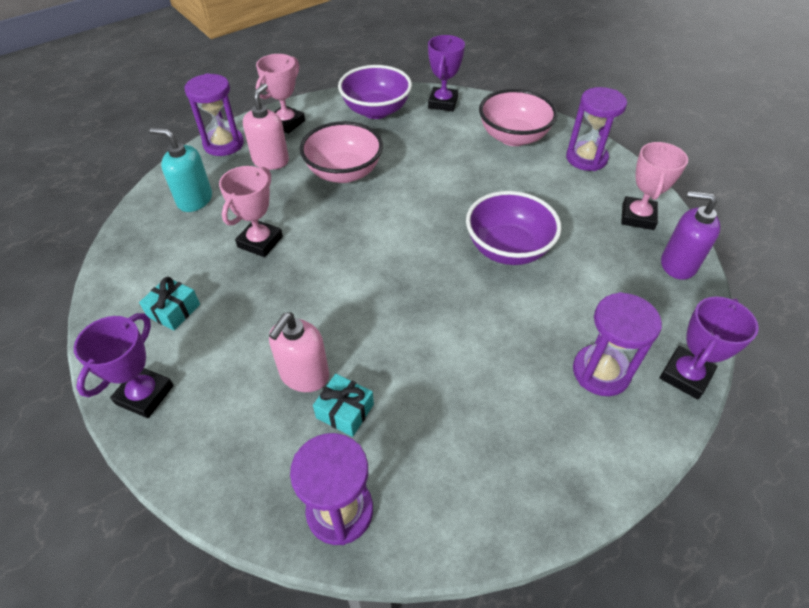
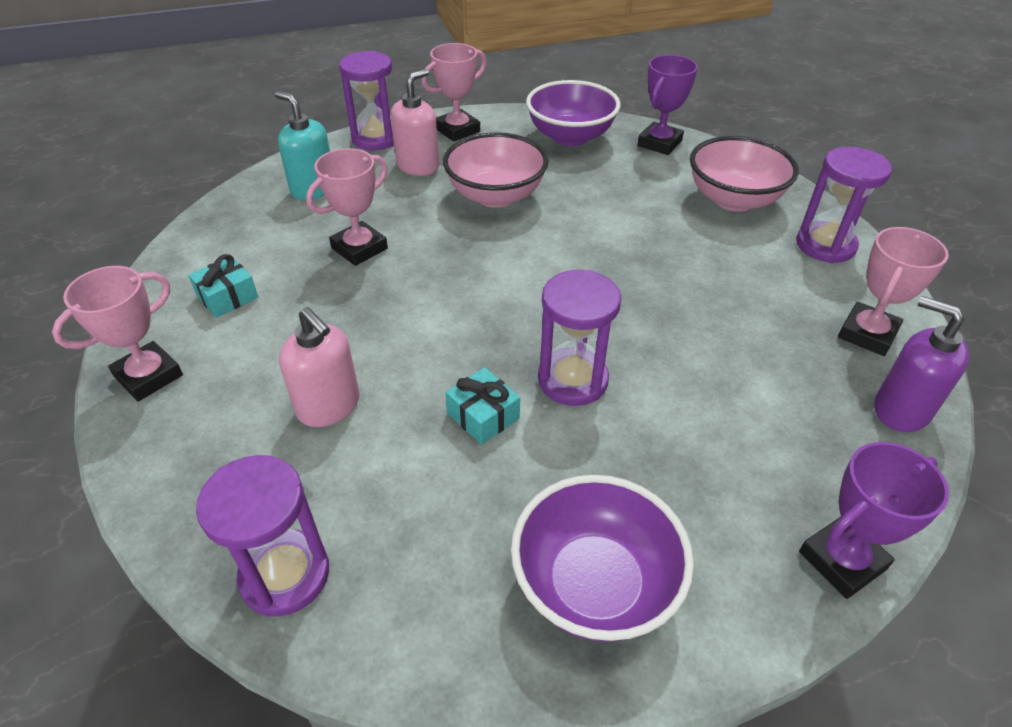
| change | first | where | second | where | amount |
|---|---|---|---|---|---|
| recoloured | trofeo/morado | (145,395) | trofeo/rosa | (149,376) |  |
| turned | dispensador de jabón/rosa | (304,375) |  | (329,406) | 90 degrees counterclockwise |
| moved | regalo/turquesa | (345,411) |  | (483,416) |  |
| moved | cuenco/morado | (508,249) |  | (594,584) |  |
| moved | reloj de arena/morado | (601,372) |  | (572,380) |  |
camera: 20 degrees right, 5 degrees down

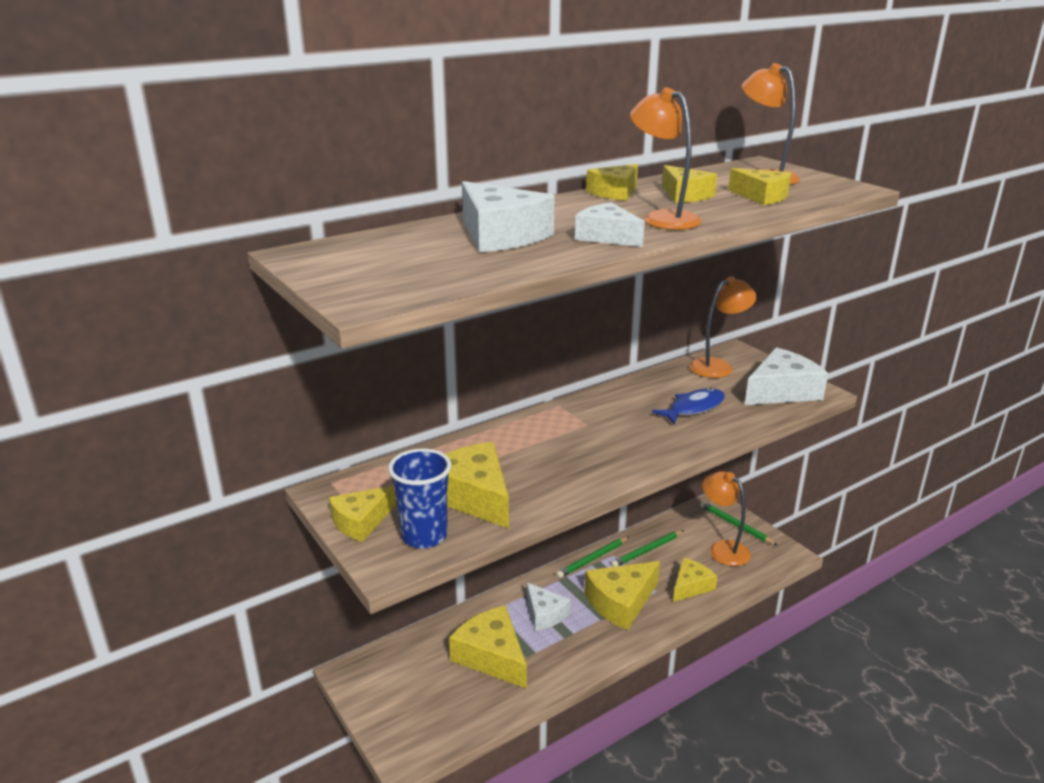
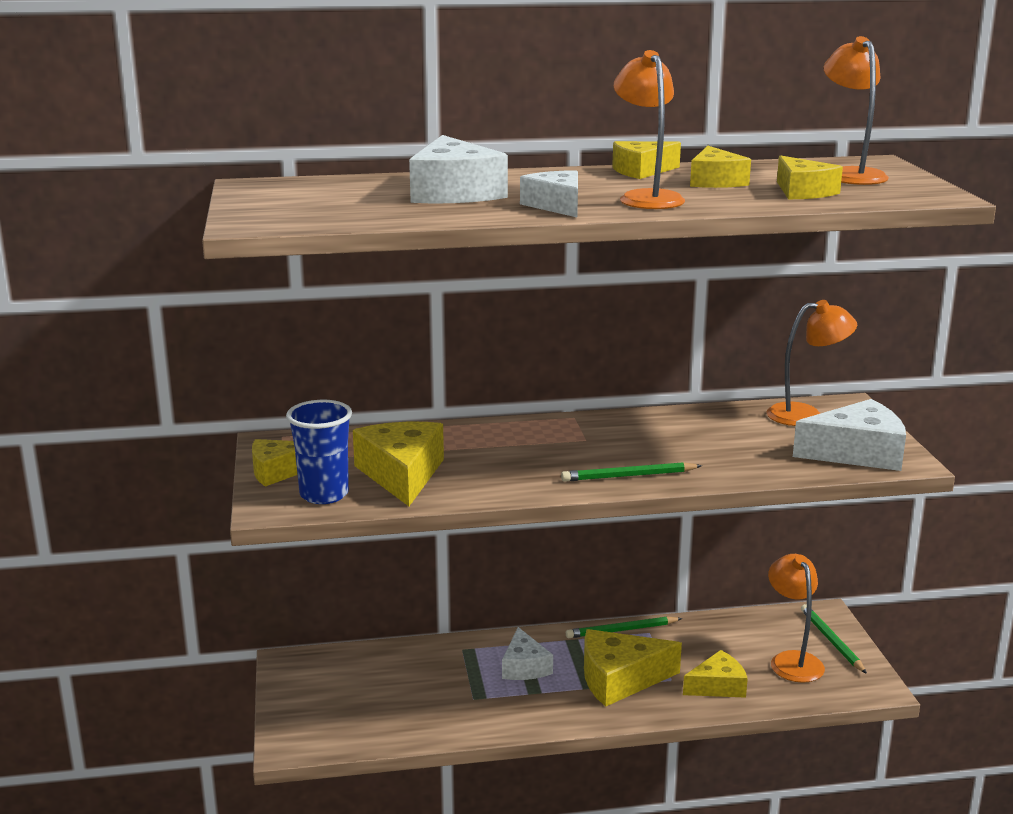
| change | first | where | second | where | amount |
|---|---|---|---|---|---|
| removed | queso/amarillo | (492,656) |  |  |  |
| moved | lápiz/verde | (647,550) |  | (629,476) |  |
| removed | pez/azul | (693,408) |  |  |  |
camera: 25 degrees right, 5 degrees down

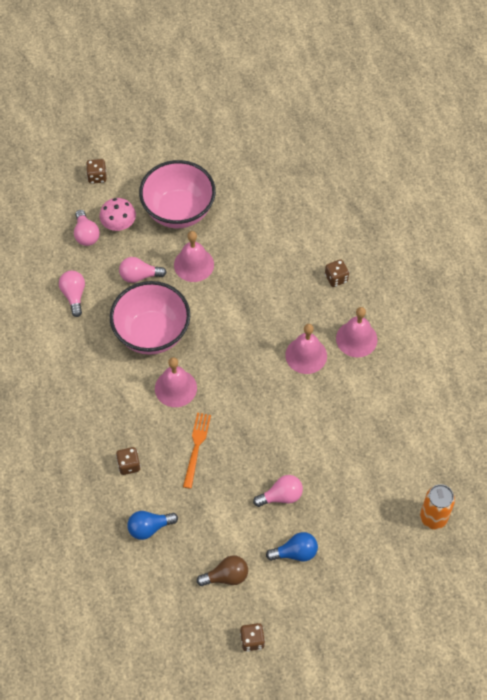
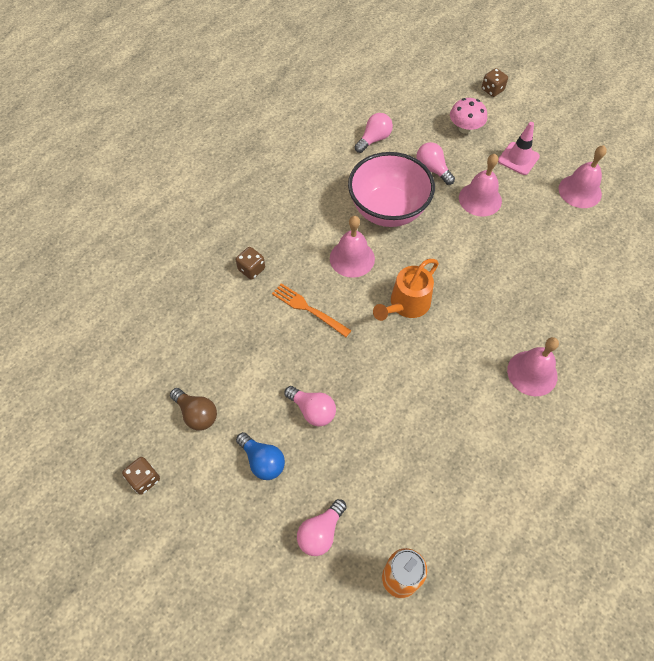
| change | first | where | second | where | amount |
|---|---|---|---|---|---|
| moved | bombilla/rosa | (86,234) |  | (321,532) |  |
| removed | bombilla/azul | (149,528) |  |  |  |
| replaced | cuenco/rosa | (178,211) | cono de tráfico/rosa | (518,158) |  |
| turned | tenedor/naranja | (196,447) |  | (308,309) | 120 degrees counterclockwise |
| moved | campana/rosa | (306,355) |  | (580,191) |  |
| removed | dado/marrón | (336,278) |  |  |  |
| added |  |  | regadera/naranja | (406,304) |  |
camera: 55 degrees right, 0 degrees up

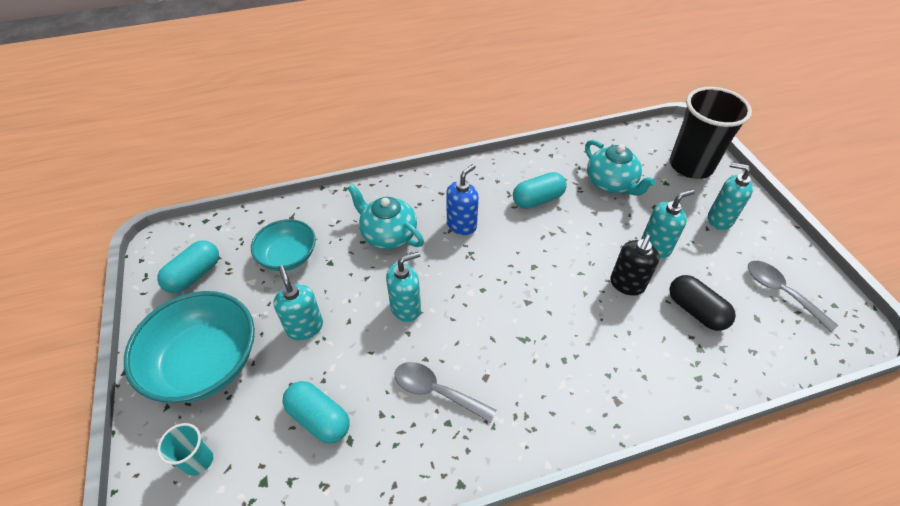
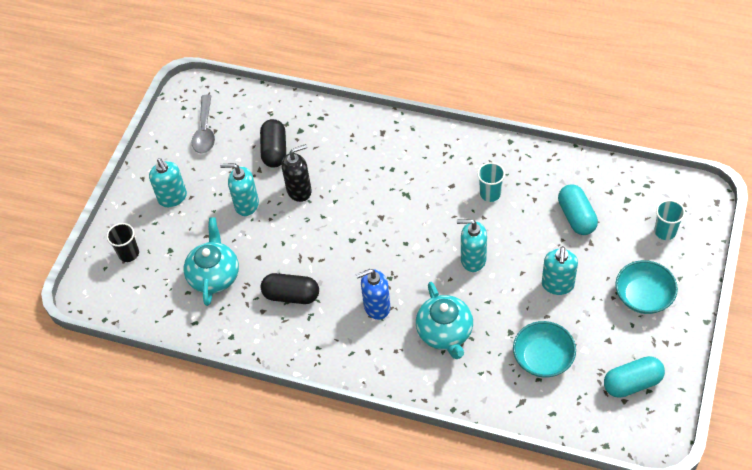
| change | first | where | second | where | amount |
|---|---|---|---|---|---|
| resized | cuenco/turquesa | (205,362) |  | (643,296) | x0.61 |
| replaced | cuchara/gris | (436,391) | vaso/turquesa | (490,194) |  |
| recoloured | cápsula/turquesa | (538,199) | cápsula/negro | (291,295) |  |
| resized | vaso/negro | (691,166) |  | (129,253) | x0.46 |
camera: 140 degrees left, 5 degrees up

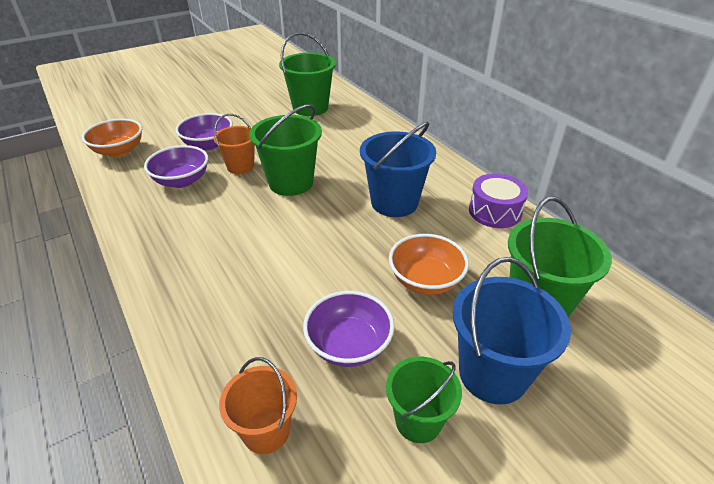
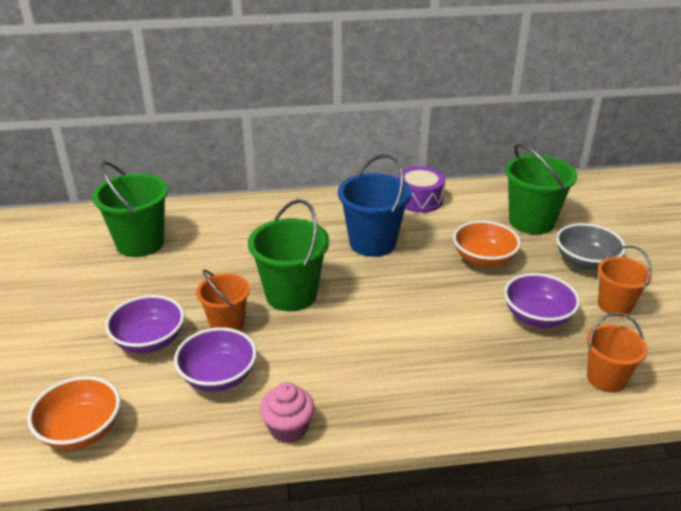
| change | first | where | second | where | amount |
|---|---|---|---|---|---|
| recoloured | balde/verde | (418,421) | balde/naranja | (614,305) |  |
| replaced | balde/azul | (493,374) | cuenco/gris | (585,262) |  |
| added |  |  | magdalena/rosa | (288,428) |  |
camera: 65 degrees left, 5 degrees down

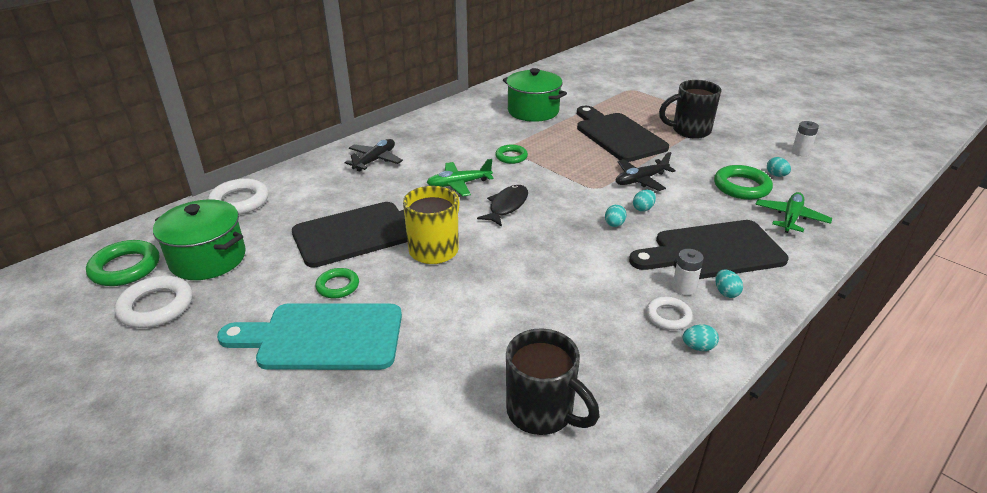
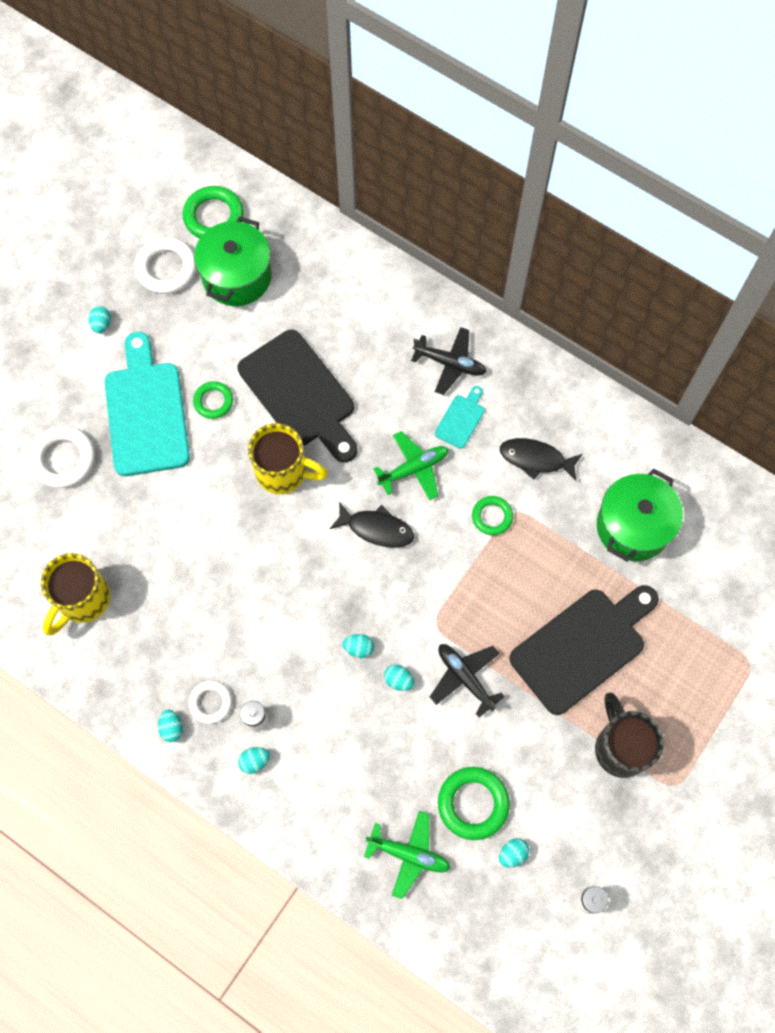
| change | first | where | second | where | amount |
|---|---|---|---|---|---|
| moved | anillo/blanco | (239,201) |  | (63,459) |  |
| turned | avión/verde | (459,184) |  | (413,469) | 90 degrees clockwise |
| recoloured | taza/negro | (542,412) | taza/amarillo | (83,600) |  |
| removed | tabla de cortar/negro | (712,251) |  |  |  |
| added |  |  | huevo/turquesa | (101,324) |  |
| added |  |  | tabla de cortar/turquesa | (461,419) |  |
| added |  |  | pez/negro | (536,459) |  |
camera: 80 degrees right, 35 degrees up

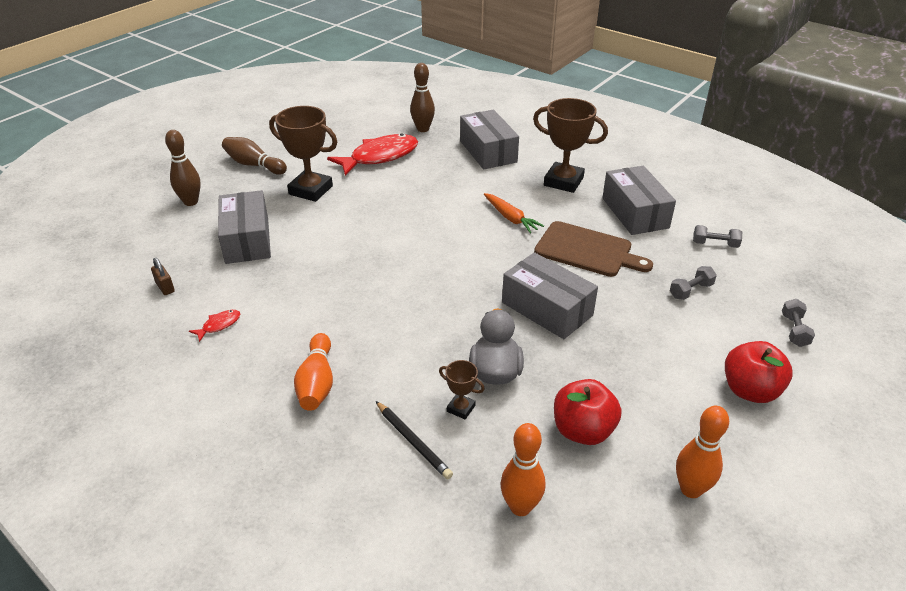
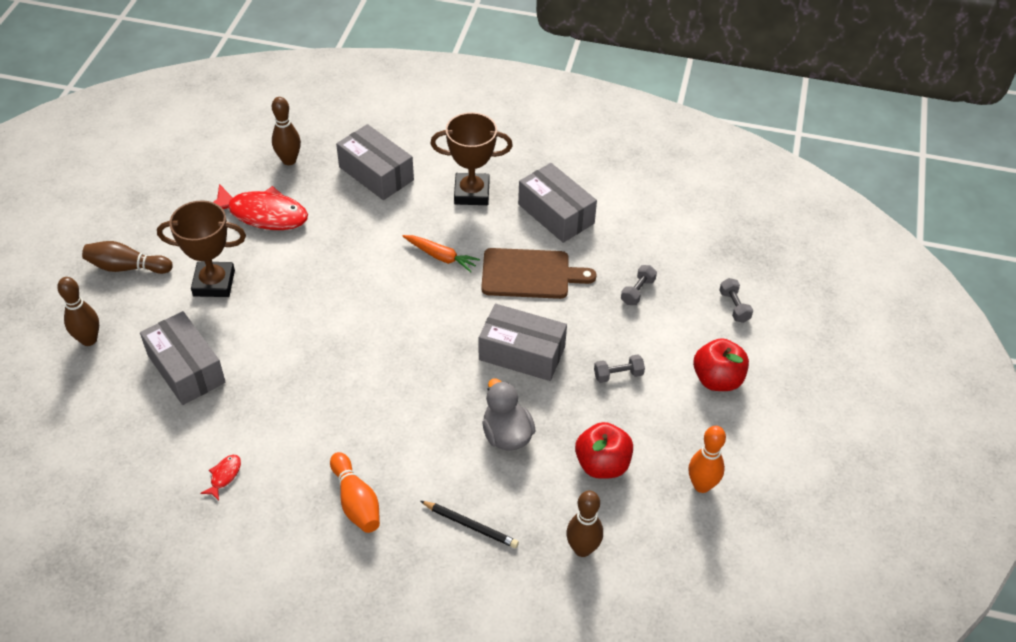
| change | first | where | second | where | amount |
|---|---|---|---|---|---|
| removed | candado/marrón | (165,287) |  |  |  |
| turned | pez/rojo | (380,157) |  | (263,214) | 75 degrees clockwise |
| removed | trofeo/marrón | (461,408) |  |  |  |
| recoloured | bolo/naranja | (520,507) | bolo/marrón | (582,549) |  |
| moved | mancuerna/gris | (715,244) |  | (618,375) |  |
camera: 25 degrees left, 10 degrees up

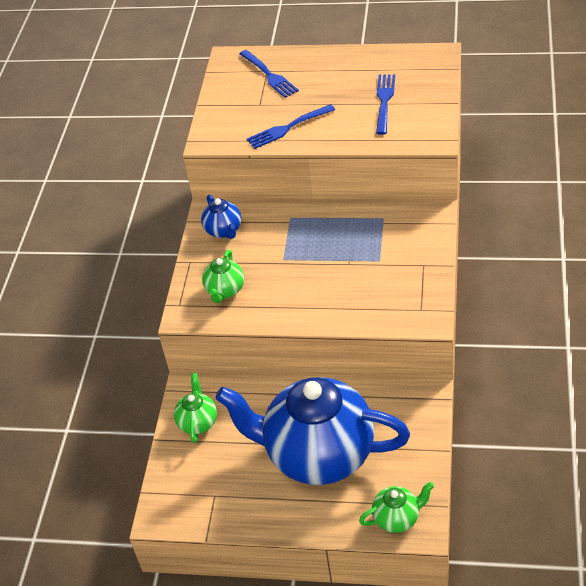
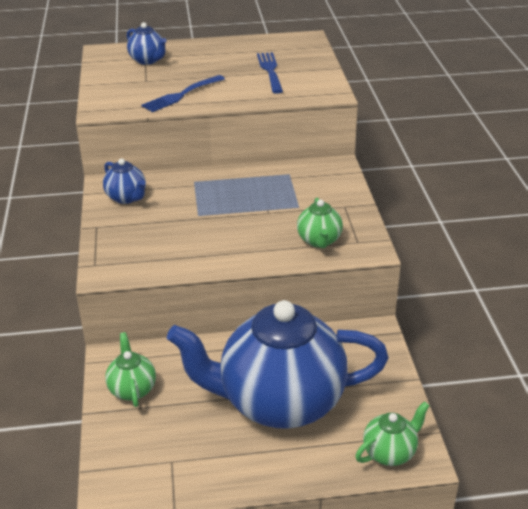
| change | first | where | second | where | amount |
|---|---|---|---|---|---|
| moved | tetera/verde | (225,290) |  | (319,241) |  |
| replaced | tenedor/azul | (268,75) | tetera/azul | (148,60) |  |
camera: 20 degrees left, 10 degrees down

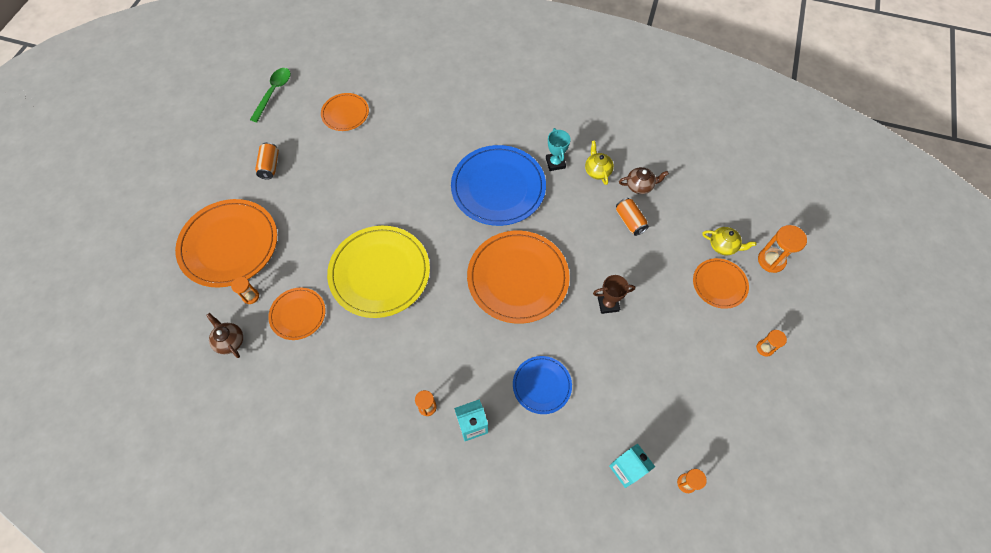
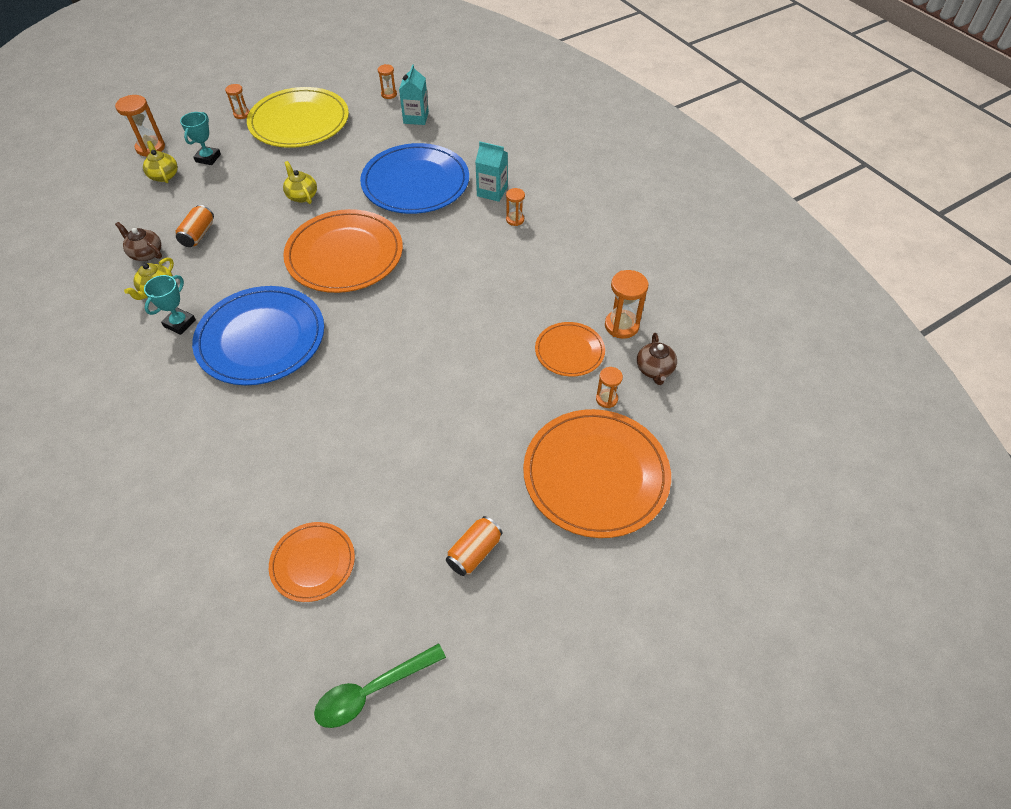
| change | first | where | second | where | amount |
|---|---|---|---|---|---|
| moved | plato/amarillo | (379,273) |  | (299,122) |  |
| resized | plato/azul | (542,385) |  | (415,183) | x1.86 |
| replaced | trofeo/marrón | (608,304) | tetera/amarillo | (302,196) |  |
| replaced | plato/naranja | (719,284) | trofeo/turquesa | (208,158) |  |
| added |  |  | reloj de arena/naranja | (621,326) |  |
camera: 140 degrees left, 10 degrees down

